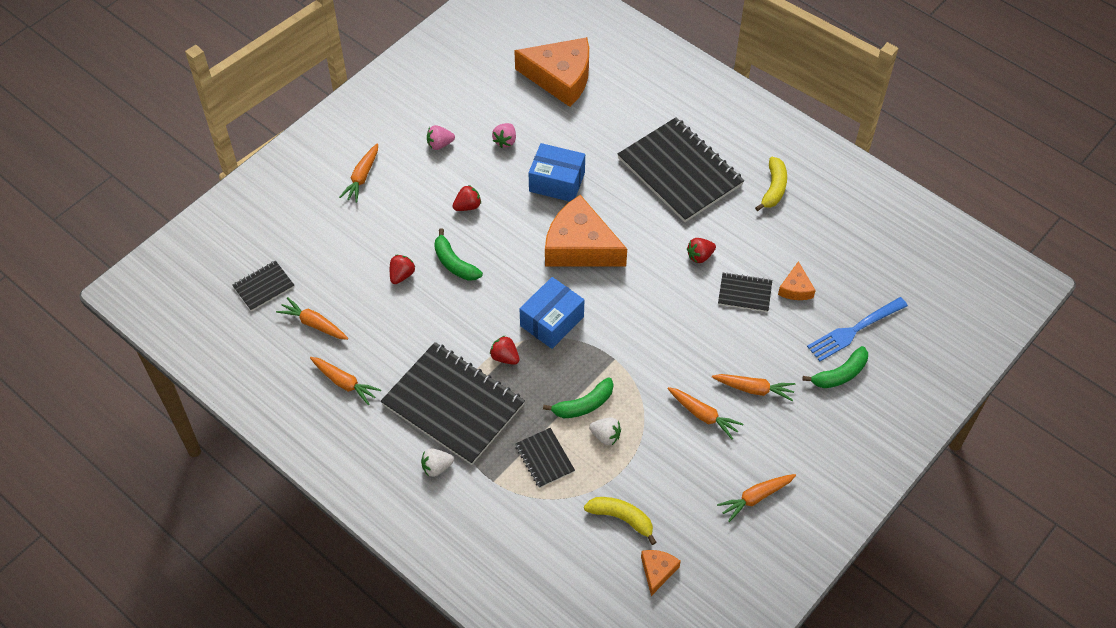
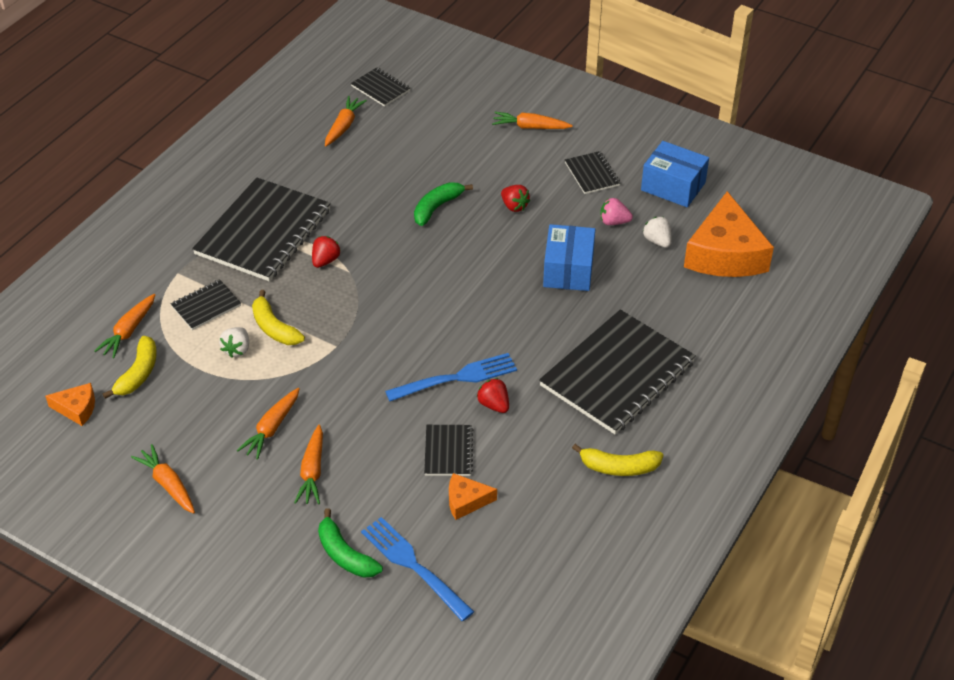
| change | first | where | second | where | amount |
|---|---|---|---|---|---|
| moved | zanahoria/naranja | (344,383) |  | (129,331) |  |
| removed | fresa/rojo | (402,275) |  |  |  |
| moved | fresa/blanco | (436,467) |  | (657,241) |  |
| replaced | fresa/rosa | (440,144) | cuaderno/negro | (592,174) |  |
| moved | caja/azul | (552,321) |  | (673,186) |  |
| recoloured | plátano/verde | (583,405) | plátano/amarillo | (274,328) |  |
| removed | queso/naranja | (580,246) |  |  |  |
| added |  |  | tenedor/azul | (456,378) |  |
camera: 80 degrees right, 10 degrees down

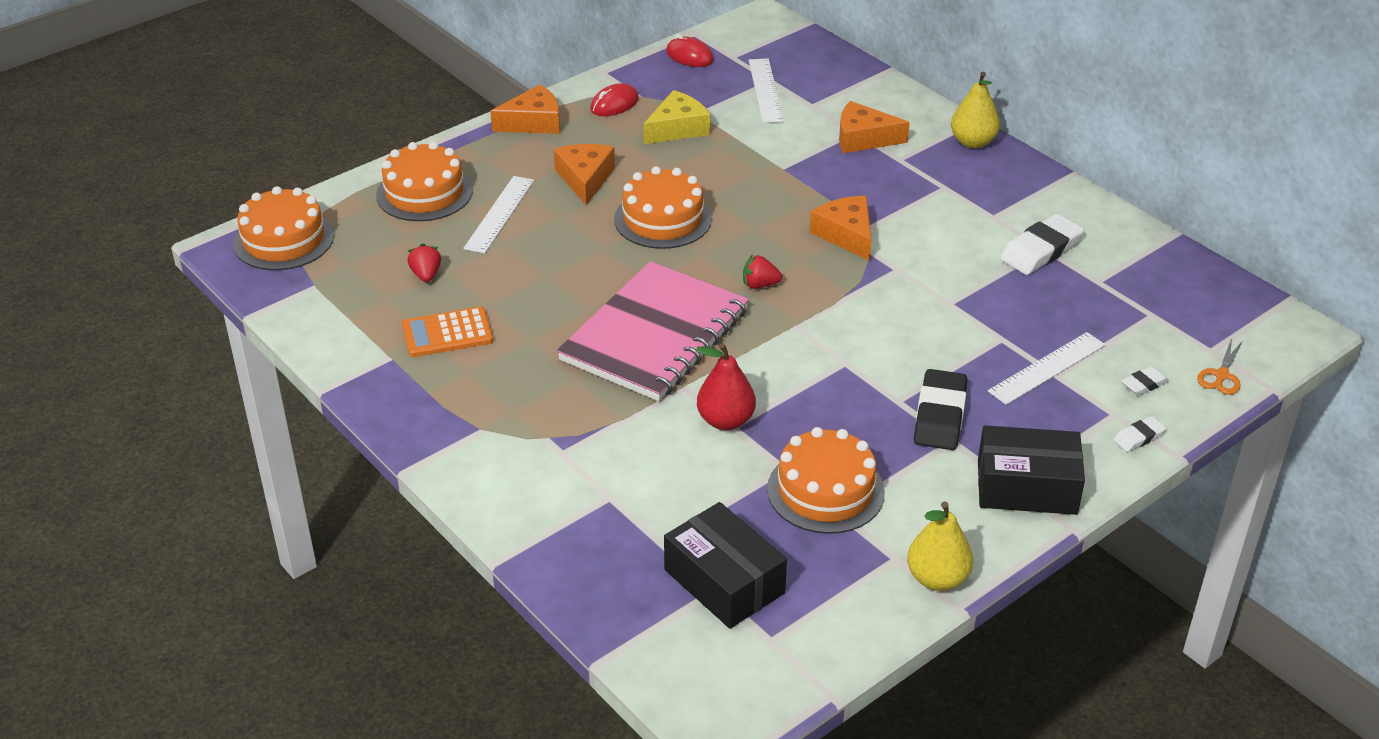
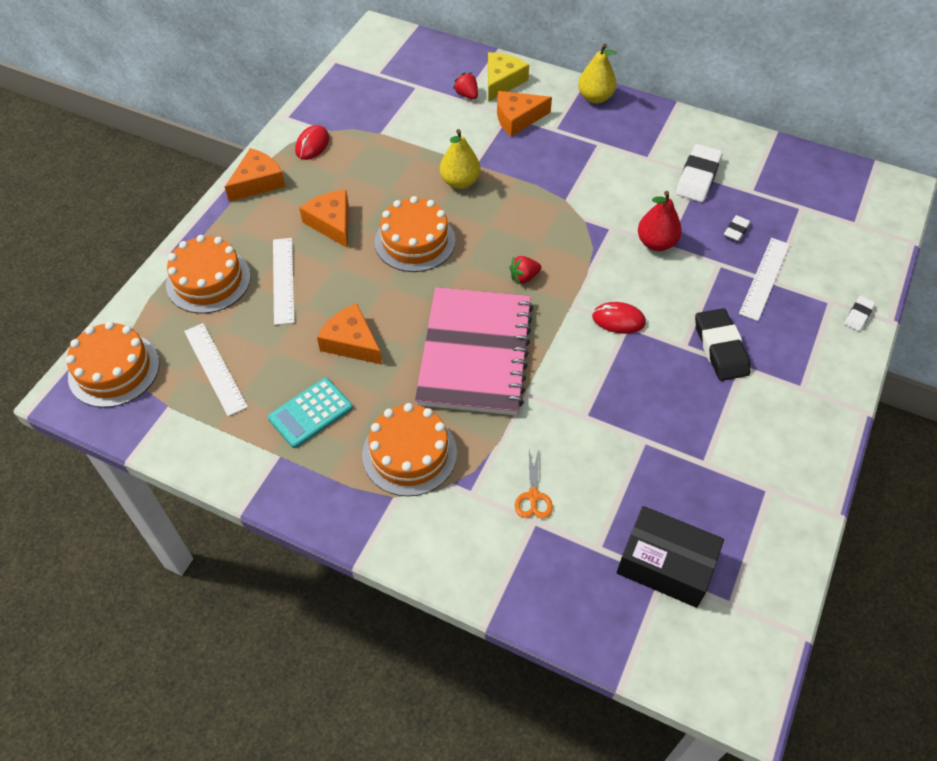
| change | first | where | second | where | amount |
|---|---|---|---|---|---|
| recoloured | calculadora/naranja | (447,333) | calculadora/turquesa | (310,413) |  |
| moved | fresa/rojo | (426,275) |  | (467,95) |  |
| moved | queso/amarillo | (677,128) |  | (502,81) |  |
| moved | ratón/rojo | (689,56) |  | (618,320) |  |
| moved | pera/rojo | (725,421) |  | (656,243) |  |
| moved | regla/blanco | (765,90) |  | (215,368) |  |
| moved | tarta/naranja | (825,491) |  | (409,453) |  |
| moved | queso/naranja | (846,234) |  | (351,342) |  |
| moved | pera/amarillo | (937,578) |  | (460,182) |  |
| removed | caja/negro | (1026,487) |  |  |  |
| moved | goma de borrar/blanco | (1144,384) |  | (736,230) |  |
| moved | tijeras/naranja | (1221,376) |  | (533,496) |  |
camera: 25 degrees left, 15 degrees up

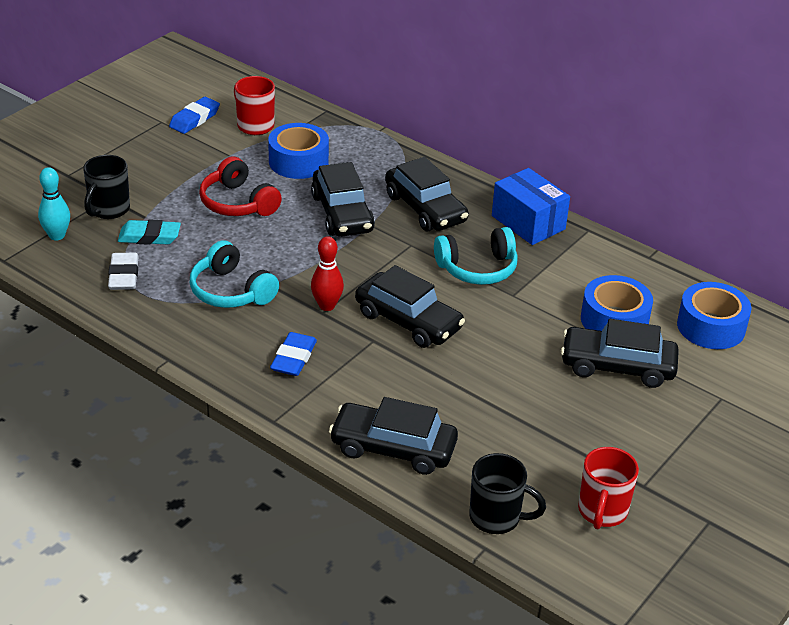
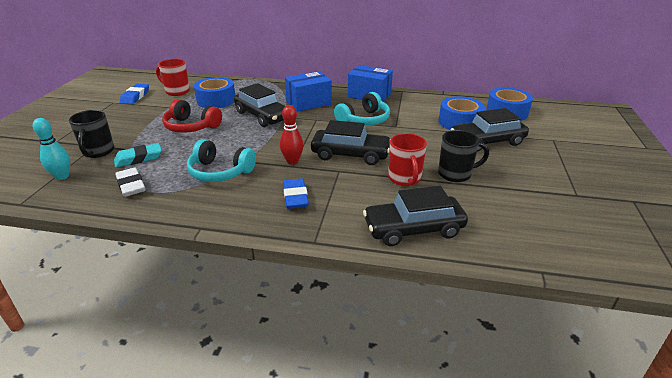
| change | first | where | second | where | amount |
|---|---|---|---|---|---|
| replaced | coche/negro | (425,208) | caja/azul | (308,102) |  |
| moved | taza/negro | (496,518) |  | (455,174) |  |
| moved | taza/rojo | (602,512) |  | (405,179) |  |
camera: 25 degrees left, 5 degrees down

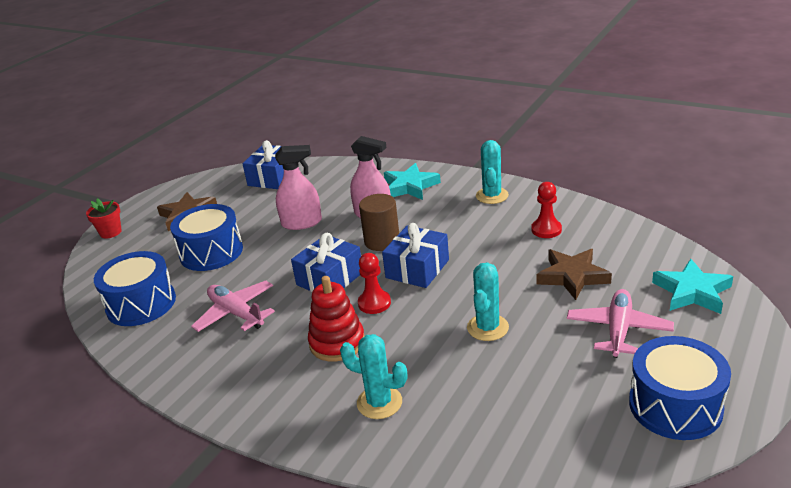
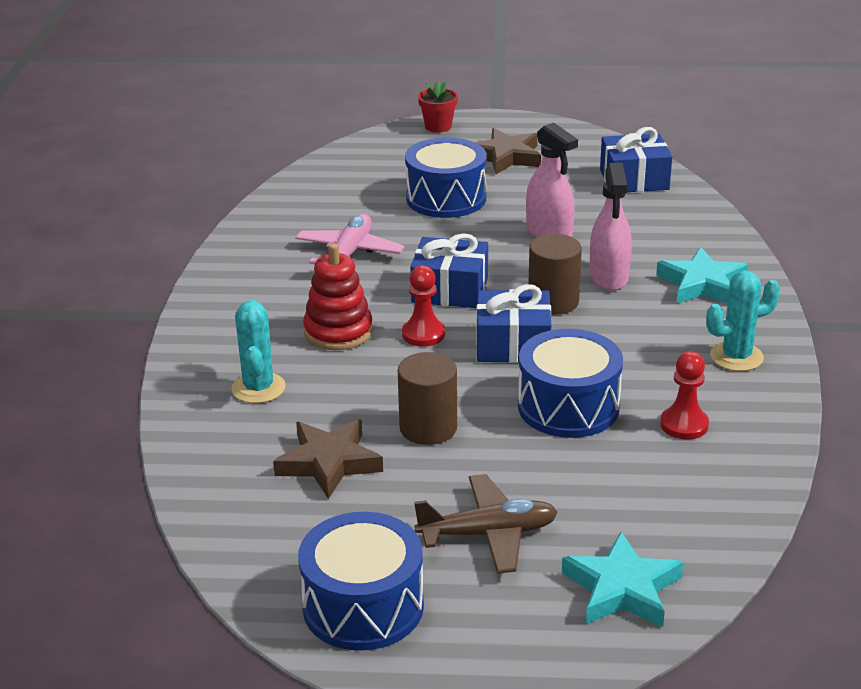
| change | first | where | second | where | amount |
|---|---|---|---|---|---|
| moved | tambor/azul | (141,304) |  | (568,407) |  |
| replaced | cactus/turquesa | (487,328) | cilindro/marrón | (428,428) |  |
| moved | estrella/marrón | (572,277) |  | (329,463) |  |
| recoloured | avión/rosa | (618,330) | avión/marrón | (488,534) |  |
camera: 60 degrees right, 0 degrees up

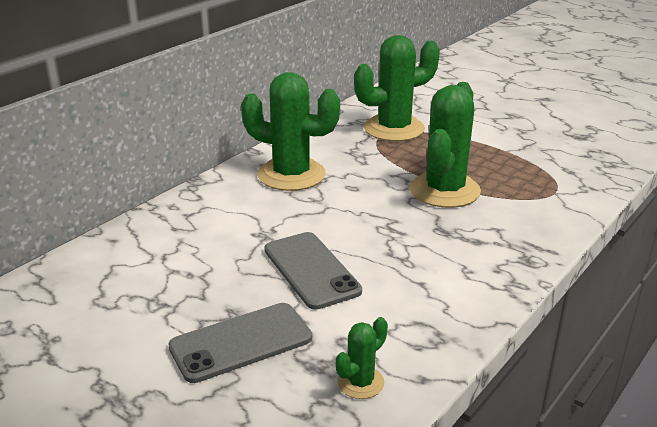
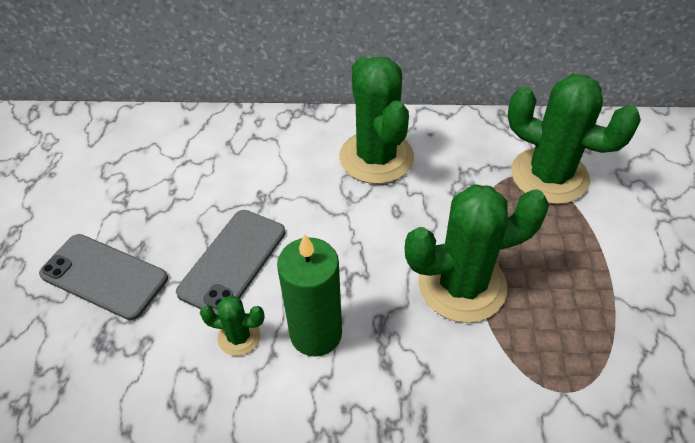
| change | first | where | second | where | amount |
|---|---|---|---|---|---|
| moved | cactus/verde | (360,382) |  | (239,337) |  |
| added |  |  | vela/verde | (316,333) |  |
camera: 55 degrees right, 20 degrees up

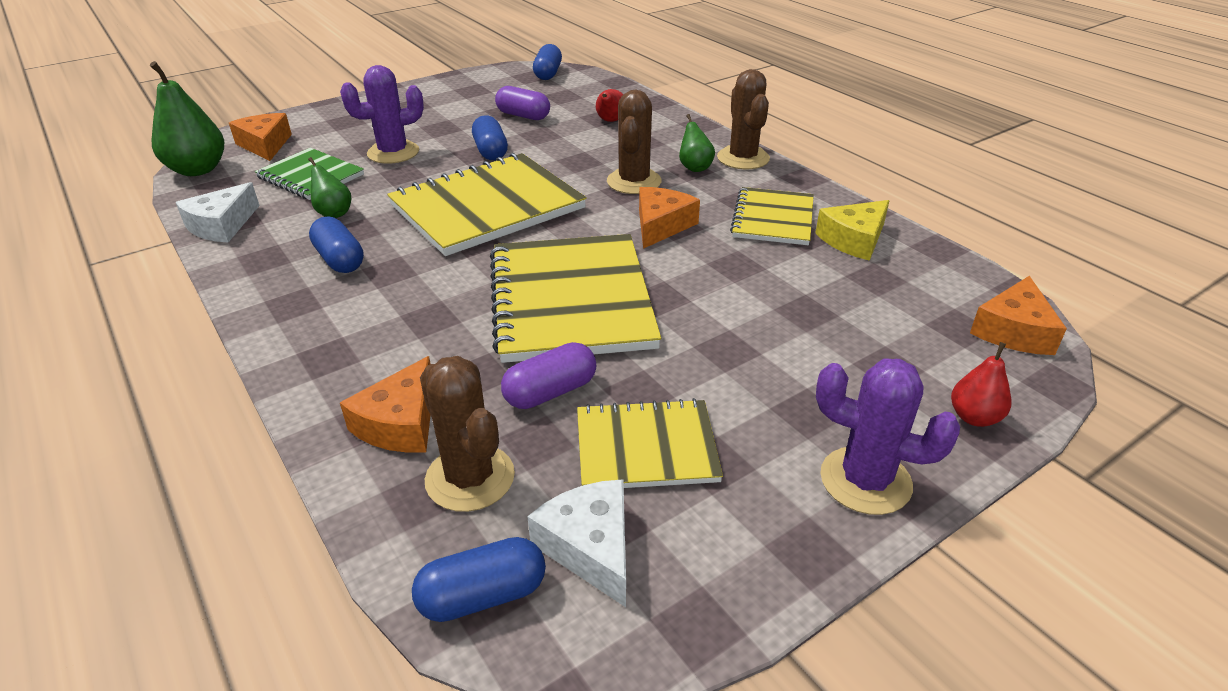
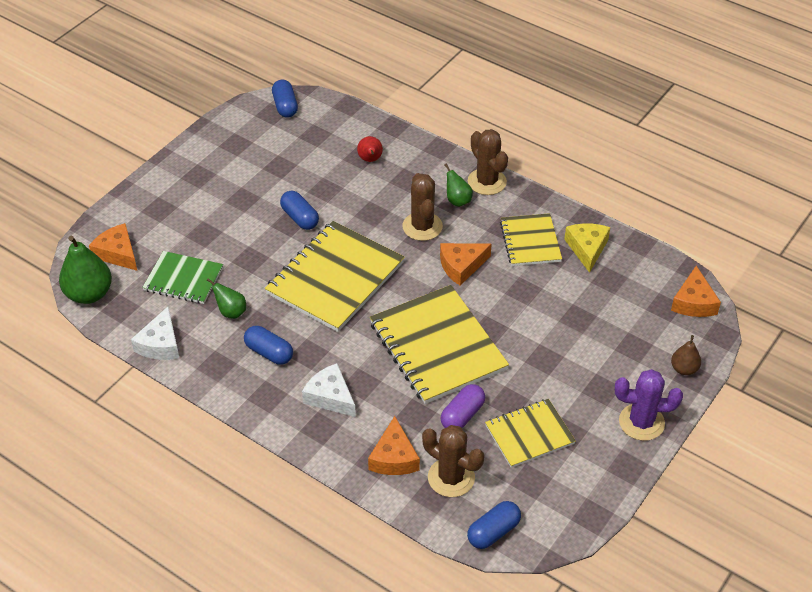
| change | first | where | second | where | amount |
|---|---|---|---|---|---|
| removed | cactus/morado | (393,153) |  |  |  |
| removed | cápsula/morado | (523,116) |  |  |  |
| moved | queso/blanco | (590,547) |  | (330,397) |  |
| turned | queso/naranja | (661,225) |  | (461,266) | 120 degrees counterclockwise |
| turned | queso/amarillo | (854,240) |  | (587,249) | 150 degrees clockwise |
| recoloured | pera/rojo | (974,417) | pera/marrón | (684,369) |  |
camera: 20 degrees left, 10 degrees up

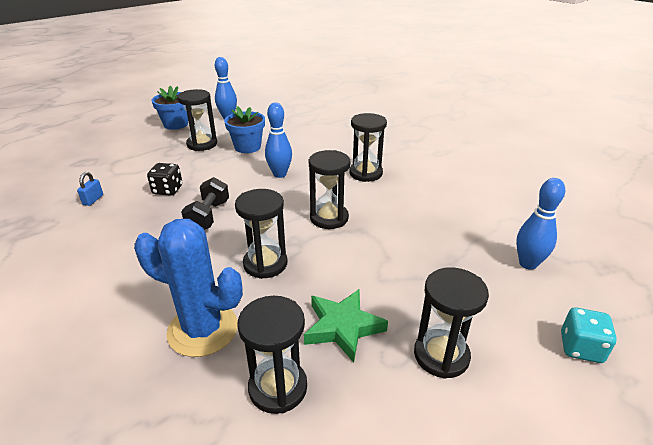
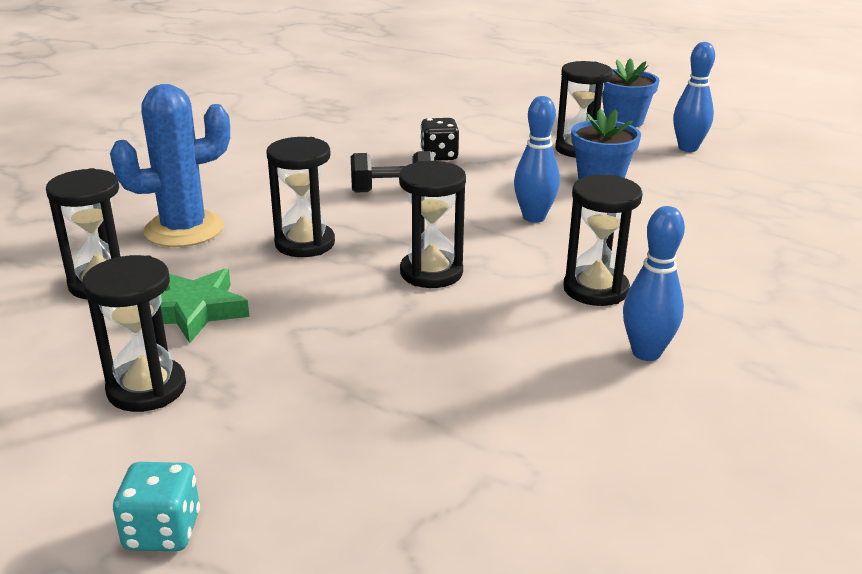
| change | first | where | second | where | amount |
|---|---|---|---|---|---|
| removed | candado/azul | (93,200) |  |  |  |
| turned | cactus/azul | (203,329) |  | (184,229) | 60 degrees clockwise |
| moved | bolo/azul | (528,264) |  | (646,353) |  |
camera: 75 degrees right, 5 degrees down

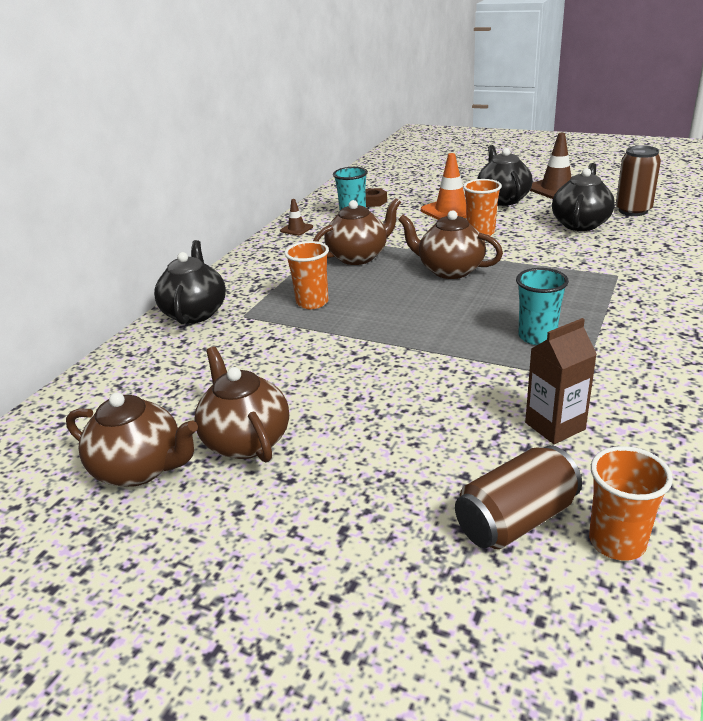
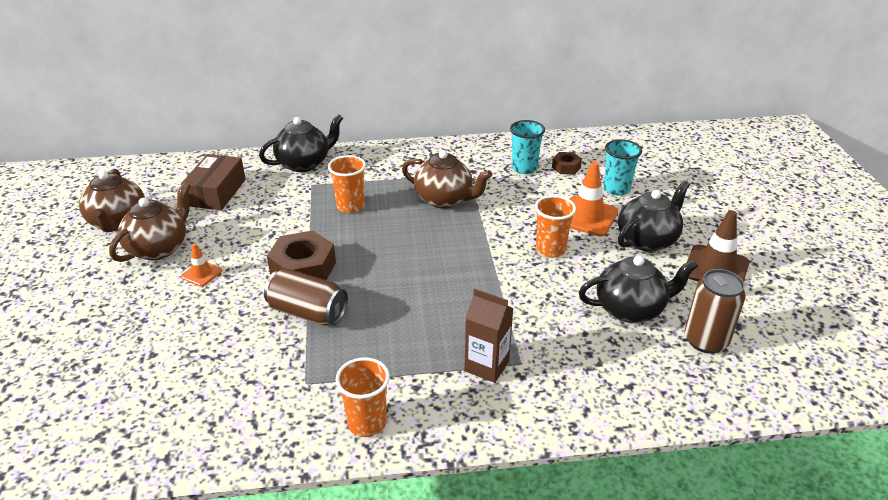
| change | first | where | second | where | amount |
|---|---|---|---|---|---|
| removed | cono de tráfico/marrón | (296,229) |  |  |  |
| removed | tetera/marrón | (449,270) |  |  |  |
| moved | lata/marrón | (516,520) |  | (308,312) |  |
| moved | vaso/turquesa | (537,337) |  | (616,189) |  |
| moved | cartón de leche/marrón | (555,426) |  | (486,366) |  |
| moved | vaso/naranja | (617,542) |  | (367,423) |  |
| added |  |  | caja/marrón | (216,192) |  |
| added |  |  | cono de tráfico/naranja | (201,274) |  |
| added |  |  | tuerca/marrón | (303,268) |  |
camera: 55 degrees right, 5 degrees up

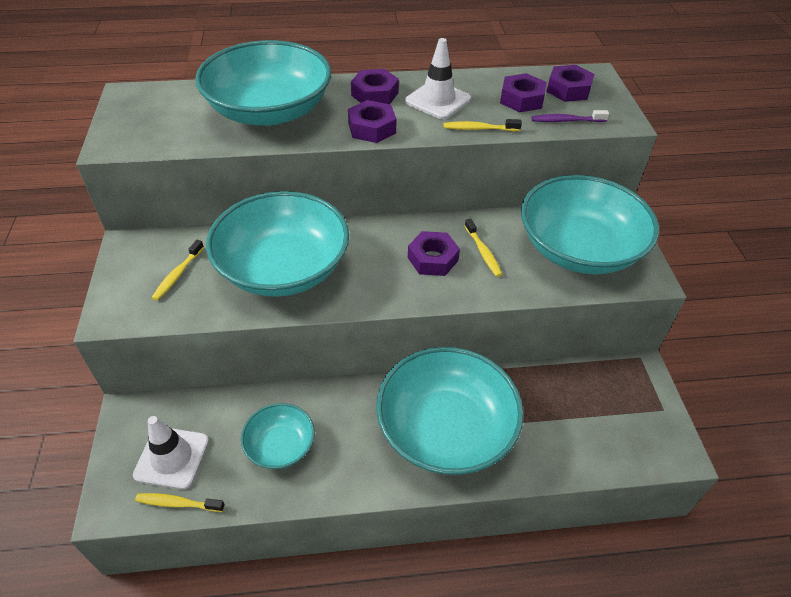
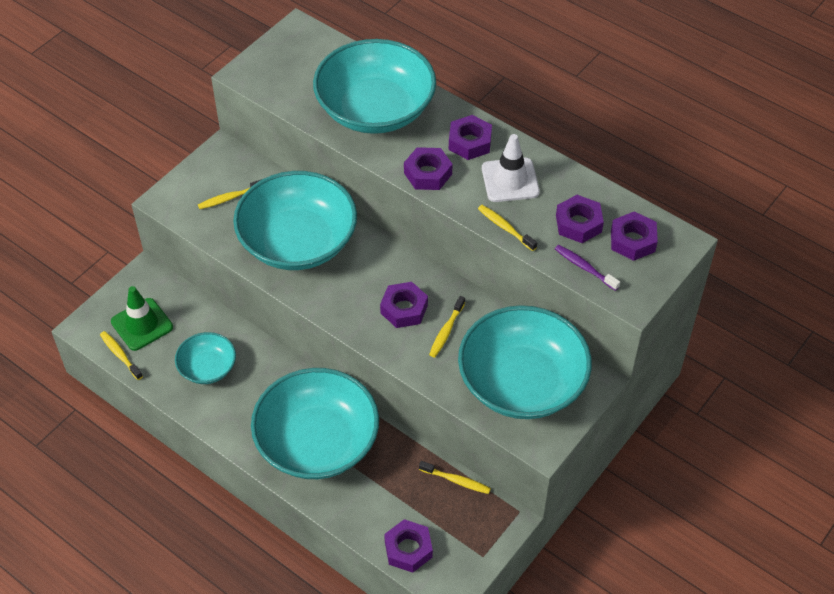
| change | first | where | second | where | amount |
|---|---|---|---|---|---|
| recoloured | cono de tráfico/blanco | (172,458) | cono de tráfico/verde | (142,324) |  |
| added |  |  | tuerca/morado | (408,549) |  |
| added |  |  | cepillo de dientes/amarillo | (456,481) |  |
camera: 45 degrees right, 5 degrees up

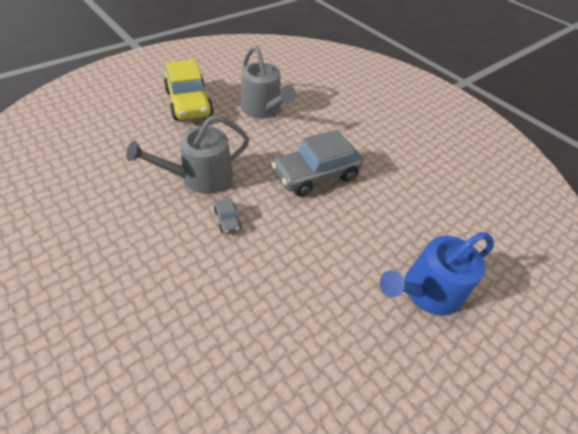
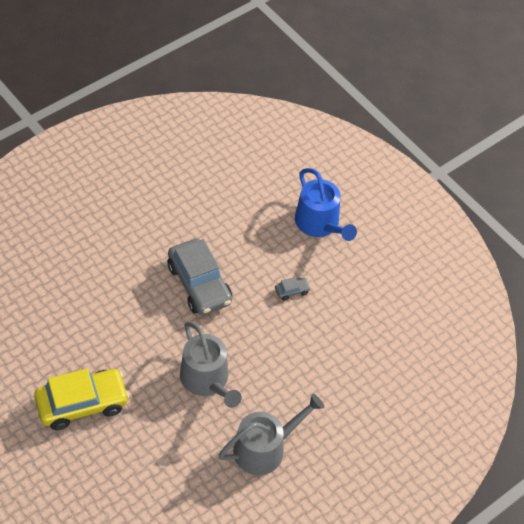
| change | first | where | second | where | amount |
|---|---|---|---|---|---|
| moved | coche/gris | (227,220) |  | (292,291) |  |
| moved | regadera/gris | (263,109) |  | (265,448) |  |
camera: 90 degrees left, 5 degrees up

